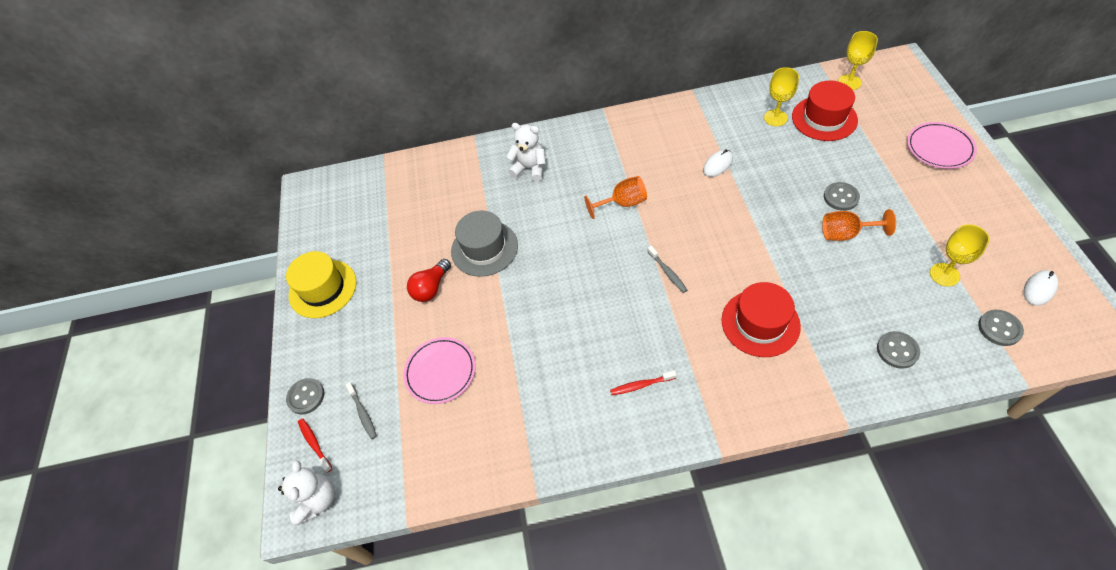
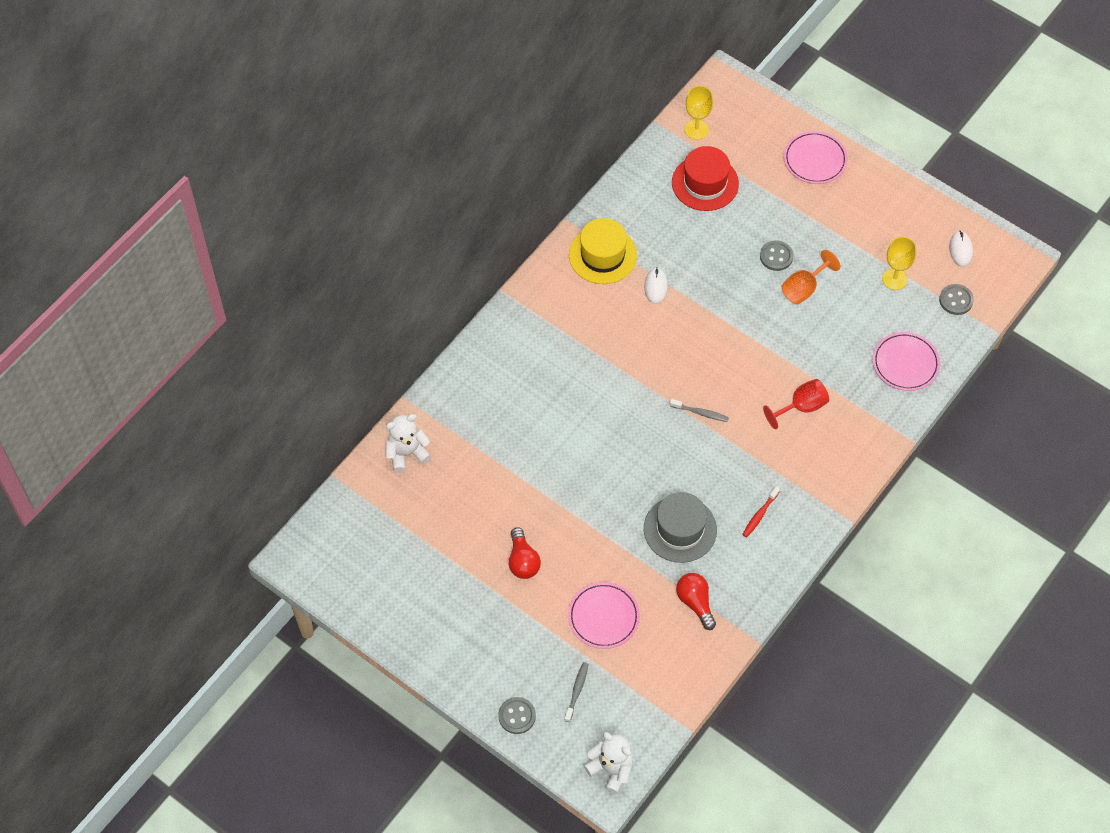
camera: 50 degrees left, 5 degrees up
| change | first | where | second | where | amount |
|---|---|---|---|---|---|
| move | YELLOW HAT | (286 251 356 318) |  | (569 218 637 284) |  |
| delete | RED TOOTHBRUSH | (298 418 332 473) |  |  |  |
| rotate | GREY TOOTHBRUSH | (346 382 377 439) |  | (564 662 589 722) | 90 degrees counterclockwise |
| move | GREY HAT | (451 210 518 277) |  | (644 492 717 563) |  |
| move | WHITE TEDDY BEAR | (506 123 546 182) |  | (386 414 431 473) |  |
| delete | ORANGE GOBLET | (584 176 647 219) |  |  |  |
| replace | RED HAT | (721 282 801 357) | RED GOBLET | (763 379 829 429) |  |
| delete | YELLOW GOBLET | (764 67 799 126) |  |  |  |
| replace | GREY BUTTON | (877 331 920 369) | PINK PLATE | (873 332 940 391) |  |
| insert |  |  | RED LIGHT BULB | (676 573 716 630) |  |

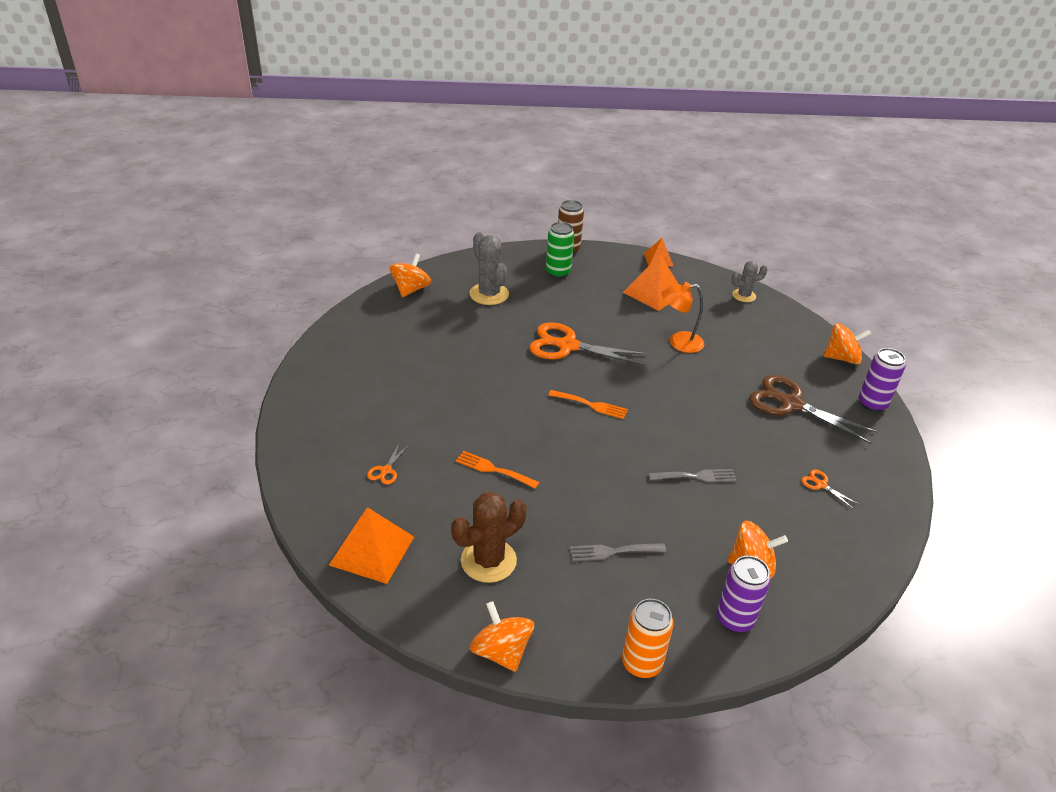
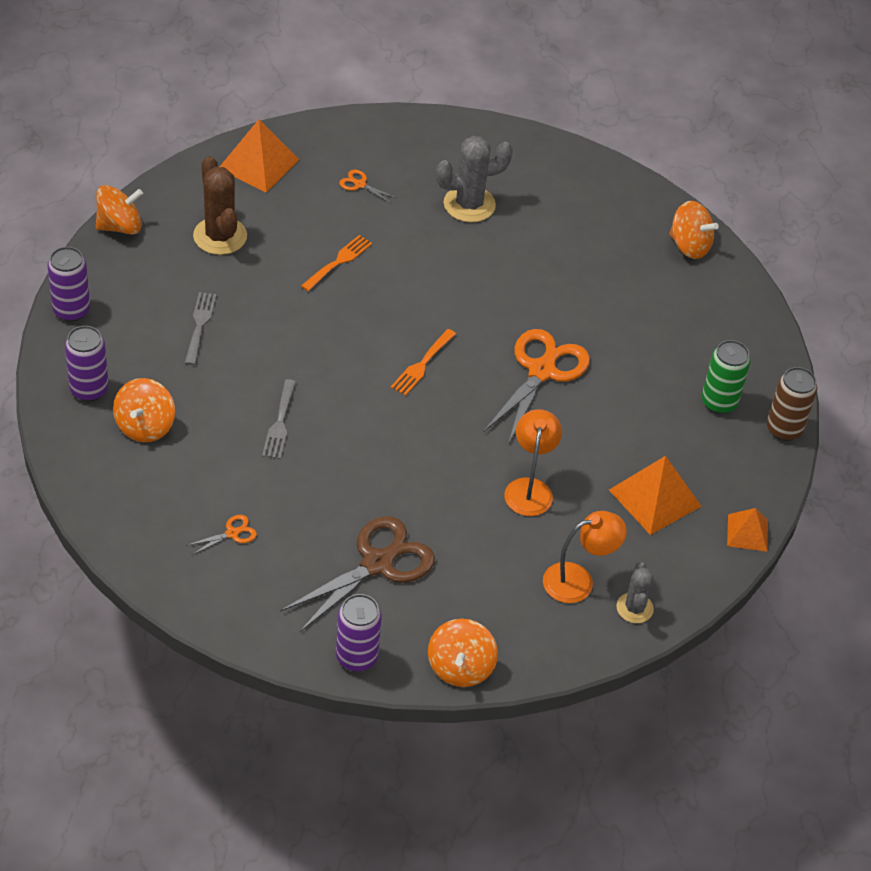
camera: 100 degrees right, 10 degrees up
| change | first | where | second | where | amount |
|---|---|---|---|---|---|
| move | GREY CACTUS | (469 232 509 305) |  | (436 136 513 222) |  |
| recolor | ORANGE CAN | (622 599 674 678) | PURPLE CAN | (47 247 90 322) |  |
| insert |  |  | ORANGE LAMP | (543 511 627 603) |  |

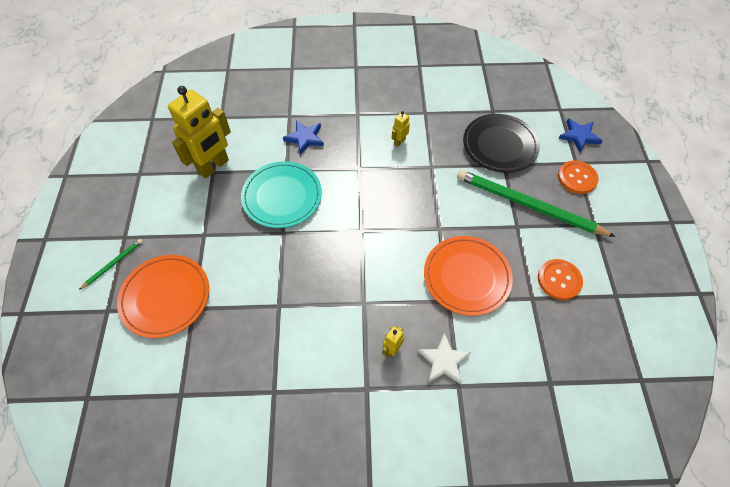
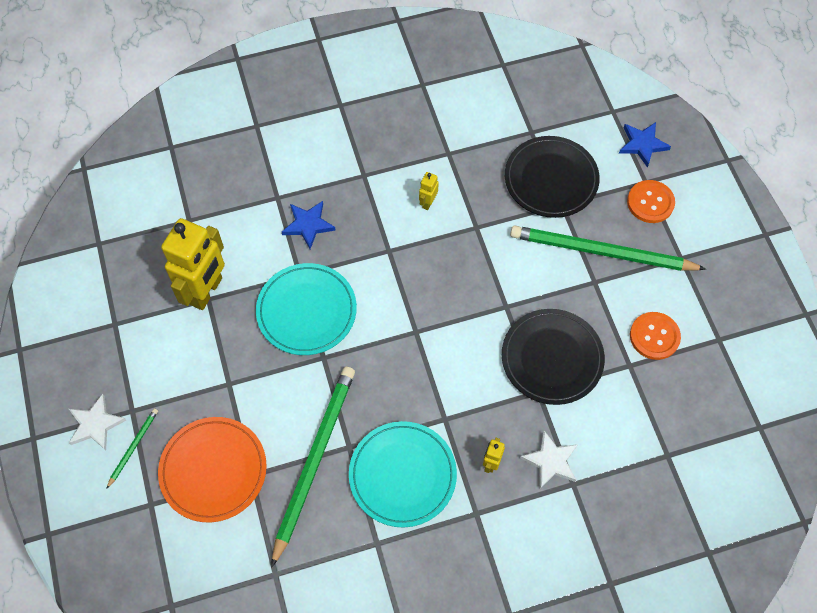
camera: 15 degrees left, 5 degrees up
| change | first | where | second | where | amount |
|---|---|---|---|---|---|
| recolor | ORANGE PLATE | (424 236 513 316) | BLACK PLATE | (502 309 605 405) |  |
| insert |  |  | WHITE STAR | (69 394 126 451) |  |
| insert |  |  | GREEN PENCIL | (271 367 355 568) |  |
| insert |  |  | TURQUOISE PLATE | (349 421 457 527) |  |

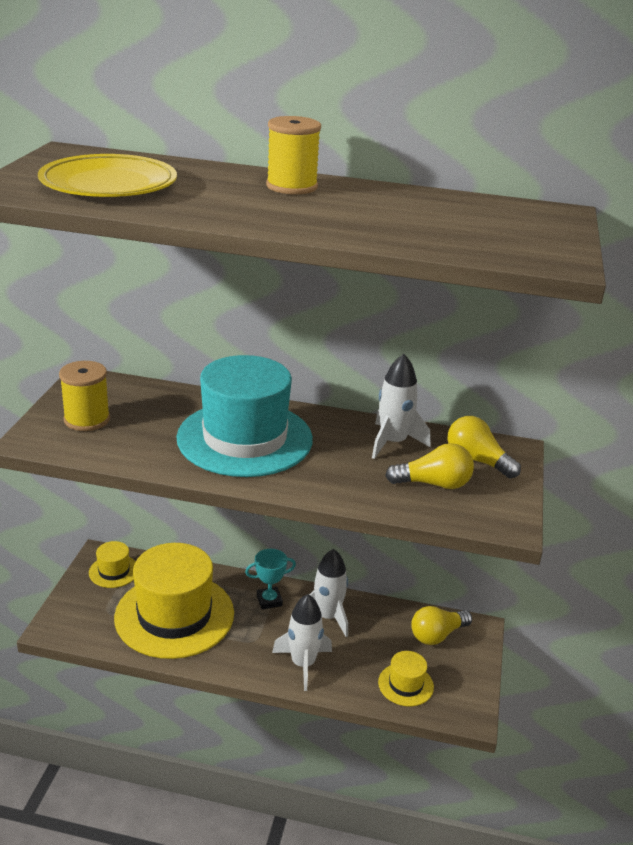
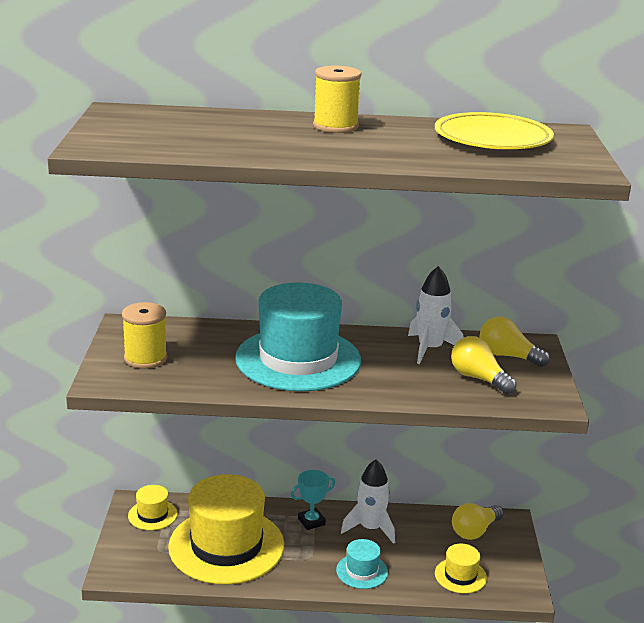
camera: 10 degrees left, 5 degrees down
| change | first | where | second | where | amount |
|---|---|---|---|---|---|
| move | YELLOW PLATE | (38 154 177 197) |  | (435 112 554 149) |  |
| replace | WHITE ROCKET | (272 594 332 691) | TURQUOISE HAT | (336 539 388 589) |  |
| rotate | YELLOW LIGHT BULB | (385 443 474 489) |  | (451 336 517 394) | 120 degrees counterclockwise |

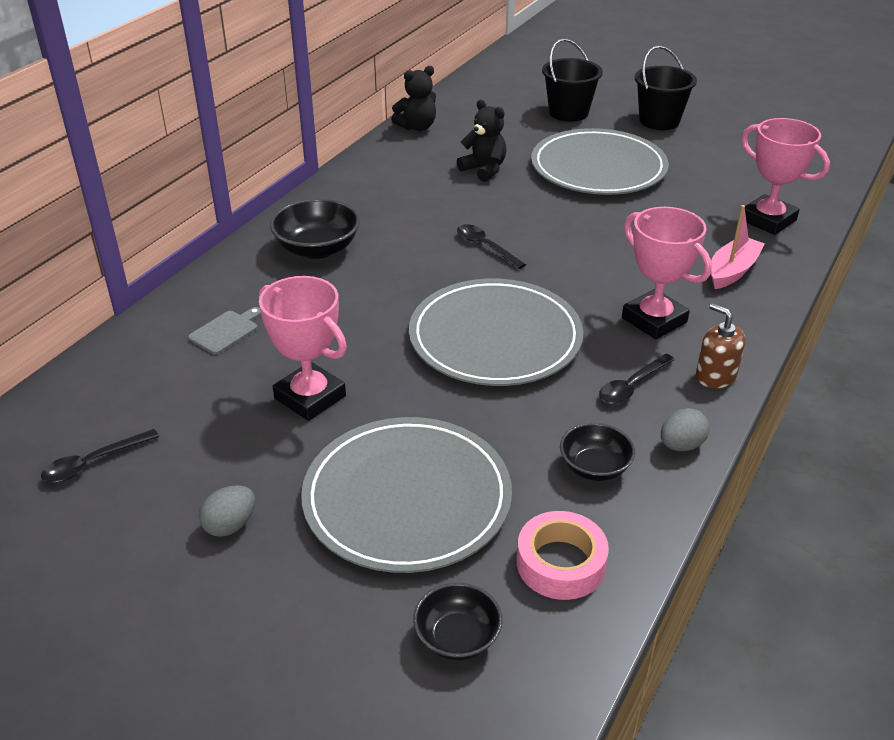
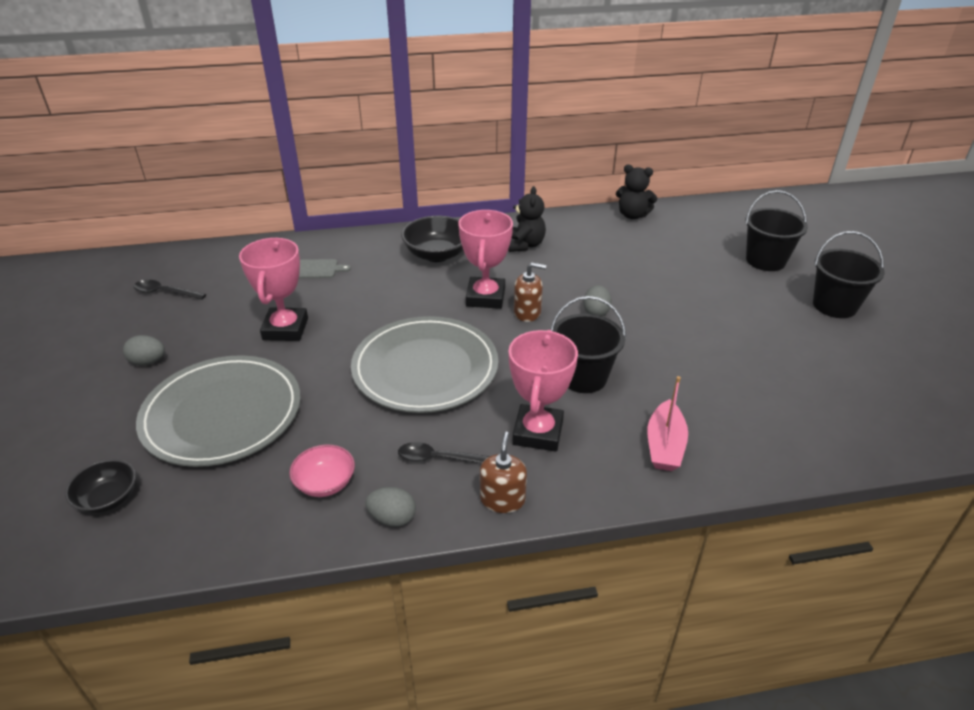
camera: 50 degrees right, 0 degrees up
| change | first | where | second | where | amount |
|---|---|---|---|---|---|
| move | BLACK TEDDY BEAR | (457 100 507 182) |  | (508 186 546 252) |  |
| replace | BLACK SPOON | (457 224 526 269) | BROWN SOAP DISPENSER | (514 262 546 322) |  |
| delete | PINK TAPE | (517 511 609 600) |  |  |  |
| delete | GREY PLATE | (531 128 669 195) |  |  |  |
| recolor | BLACK BOWL | (560 423 635 481) | PINK BOWL | (289 445 355 497) |  |
| rotate | PINK BOAT | (711 205 765 289) |  | (647 376 688 471) | 105 degrees clockwise |
| move | PINK TROPHY | (741 118 830 235) |  | (458 210 513 309) |  |
| insert |  |  | BLACK BUCKET | (551 296 626 393) |  |
| insert |  |  | GREY EGG | (583 285 612 316) |  |

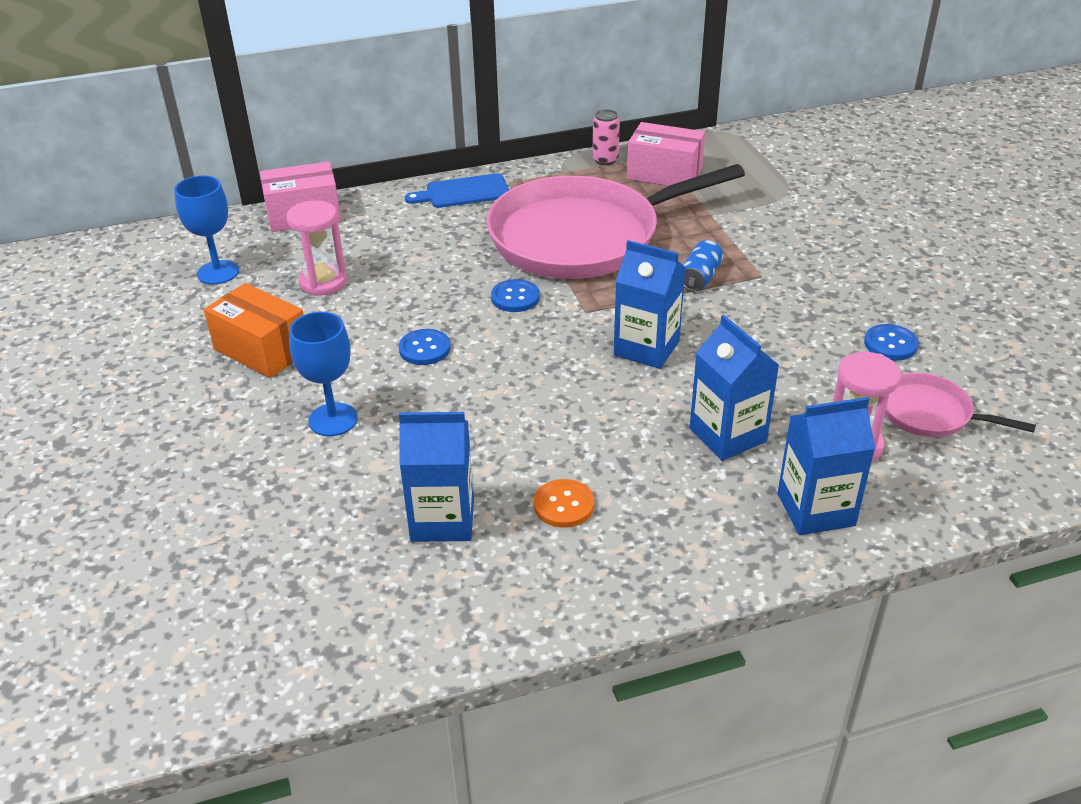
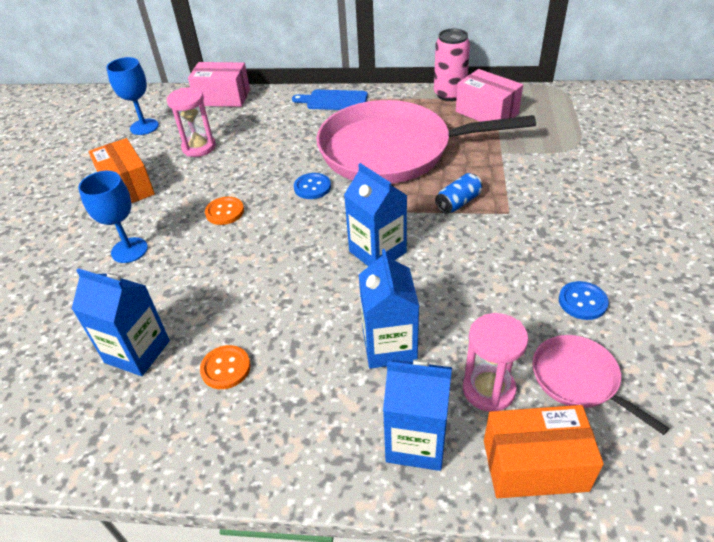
camera: 25 degrees right, 5 degrees up
| change | first | where | second | where | amount |
|---|---|---|---|---|---|
| recolor | BLUE BUTTON | (399 329 451 365) | ORANGE BUTTON | (205 197 244 225) |  |
| resize | PINK CAN | (592 109 620 165) |  | (434 29 470 101) | x1.61 |
| insert |  |  | ORANGE BOX | (484 405 604 498) |  |

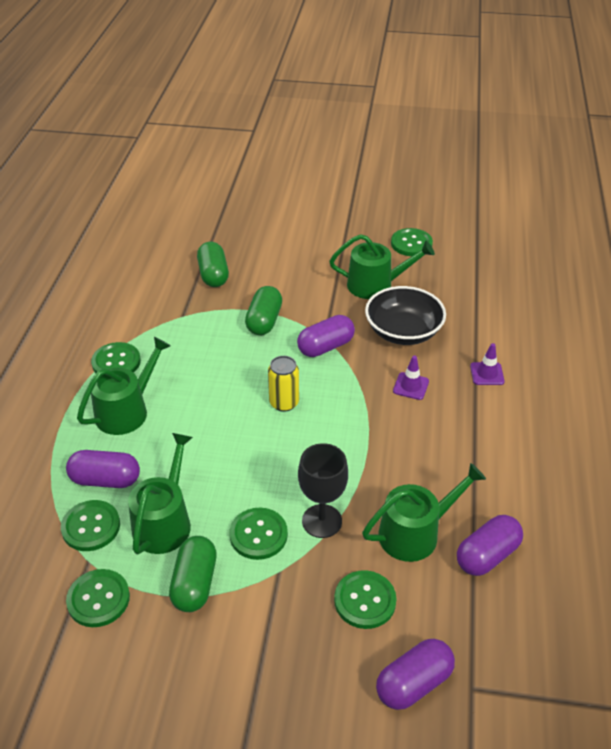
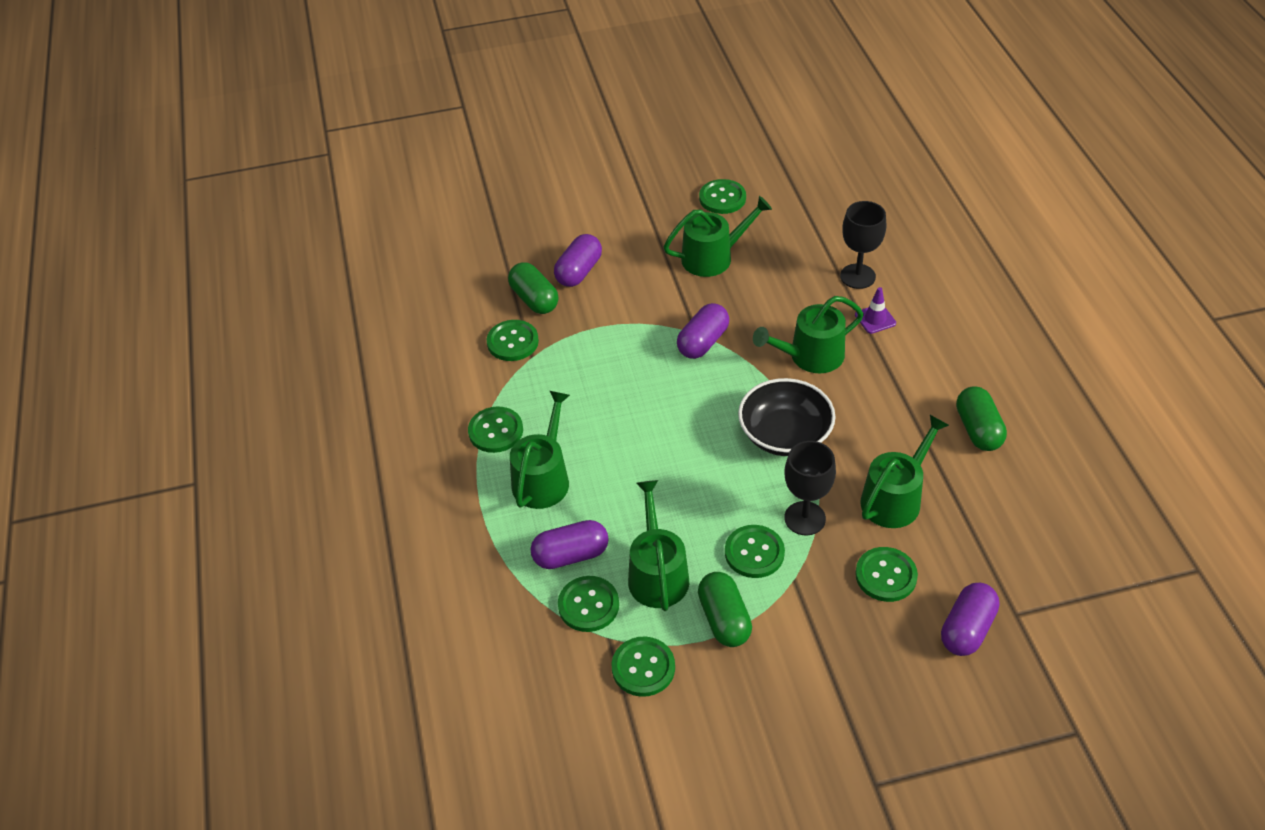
camera: 20 degrees left, 5 degrees up
| change | first | where | second | where | amount |
|---|---|---|---|---|---|
| move | GREEN CAPSULE | (245 286 282 335) |  | (956 387 1007 451) |  |
| delete | YELLOW CAN | (268 356 299 412) |  |  |  |
| move | BLACK BOWL | (365 286 446 345) |  | (738 378 835 456) |  |
| replace | PURPLE TRAFFIC CONE | (393 356 429 400) | GREEN WATERING CAN | (753 296 864 373) |  |
| move | PURPLE CAPSULE | (457 515 523 576) |  | (554 234 602 287) |  |
| insert |  |  | GREEN BUTTON | (487 320 539 361) |  |
| insert |  |  | BLACK GOBLET | (840 201 886 289) |  |

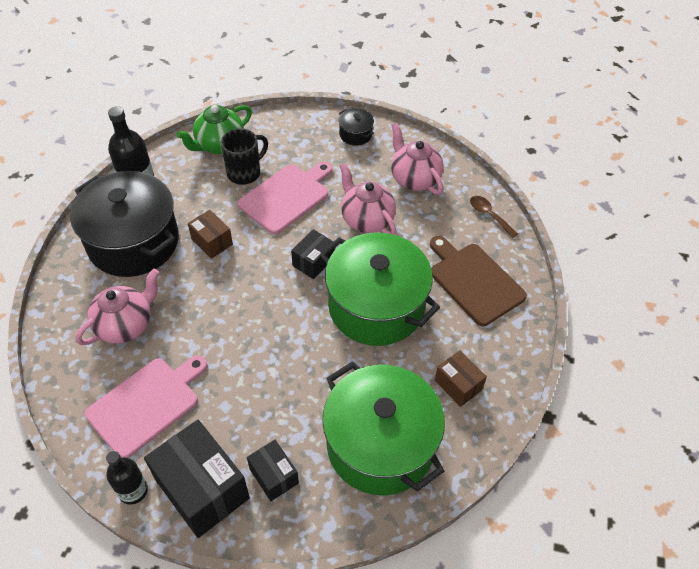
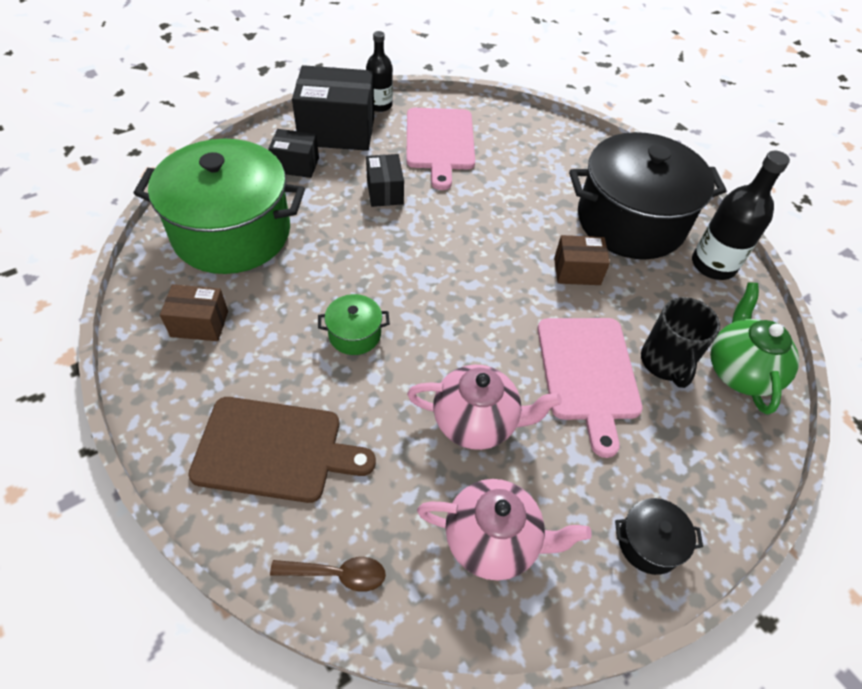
camera: 130 degrees right, 0 degrees up
| change | first | where | second | where | amount |
|---|---|---|---|---|---|
| delete | PINK TEAPOT | (76 269 159 345) |  |  |  |
| move | BLACK BOX | (291 229 335 279) |  | (366 154 404 207) |  |
| resize | GREEN POT | (320 233 440 346) |  | (318 294 390 355) | x0.41 |

